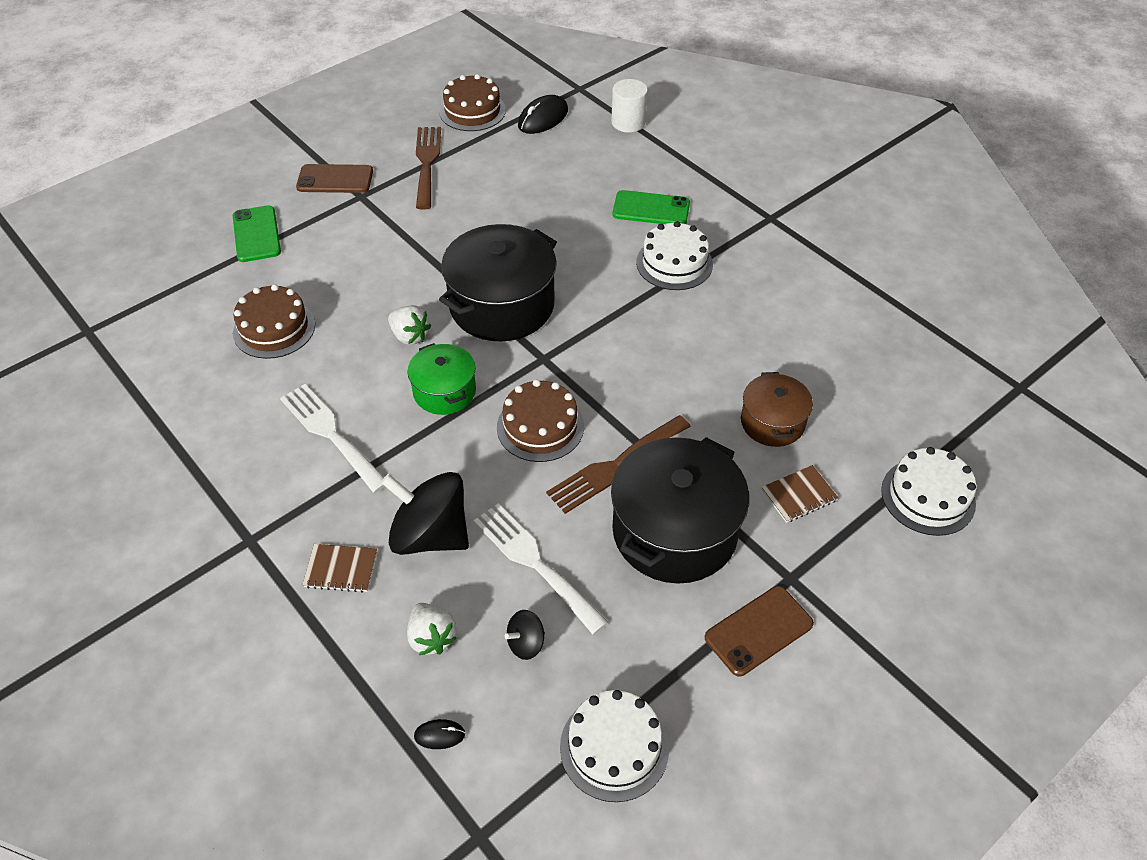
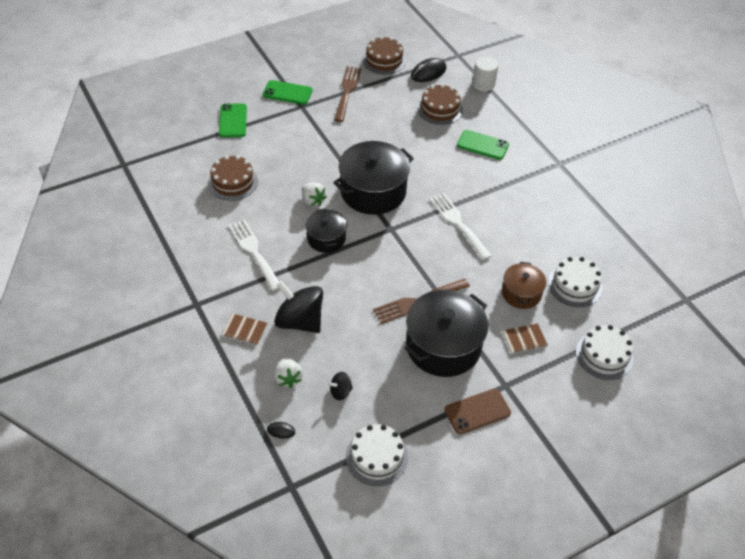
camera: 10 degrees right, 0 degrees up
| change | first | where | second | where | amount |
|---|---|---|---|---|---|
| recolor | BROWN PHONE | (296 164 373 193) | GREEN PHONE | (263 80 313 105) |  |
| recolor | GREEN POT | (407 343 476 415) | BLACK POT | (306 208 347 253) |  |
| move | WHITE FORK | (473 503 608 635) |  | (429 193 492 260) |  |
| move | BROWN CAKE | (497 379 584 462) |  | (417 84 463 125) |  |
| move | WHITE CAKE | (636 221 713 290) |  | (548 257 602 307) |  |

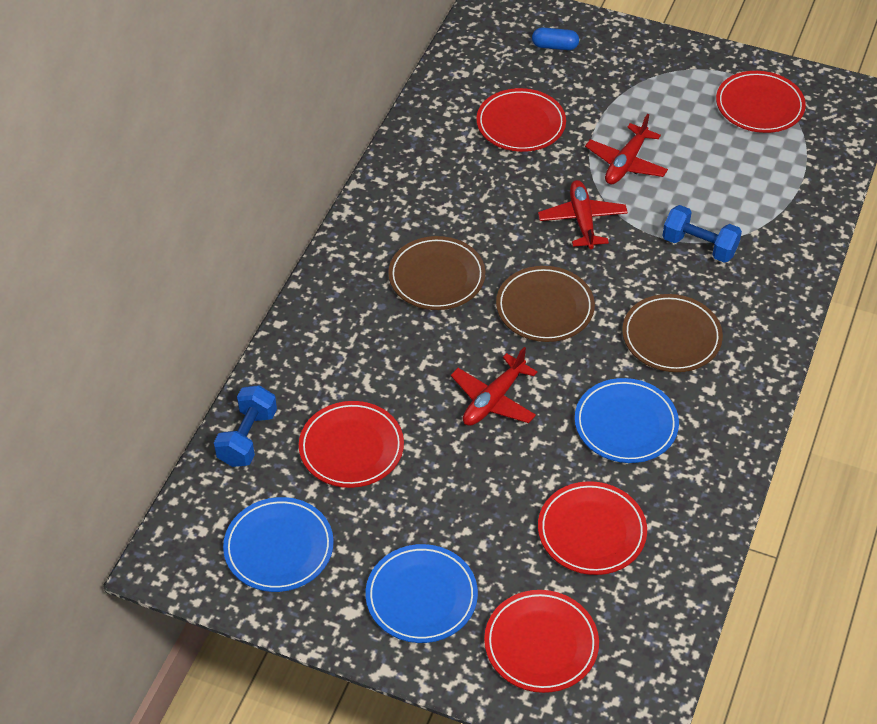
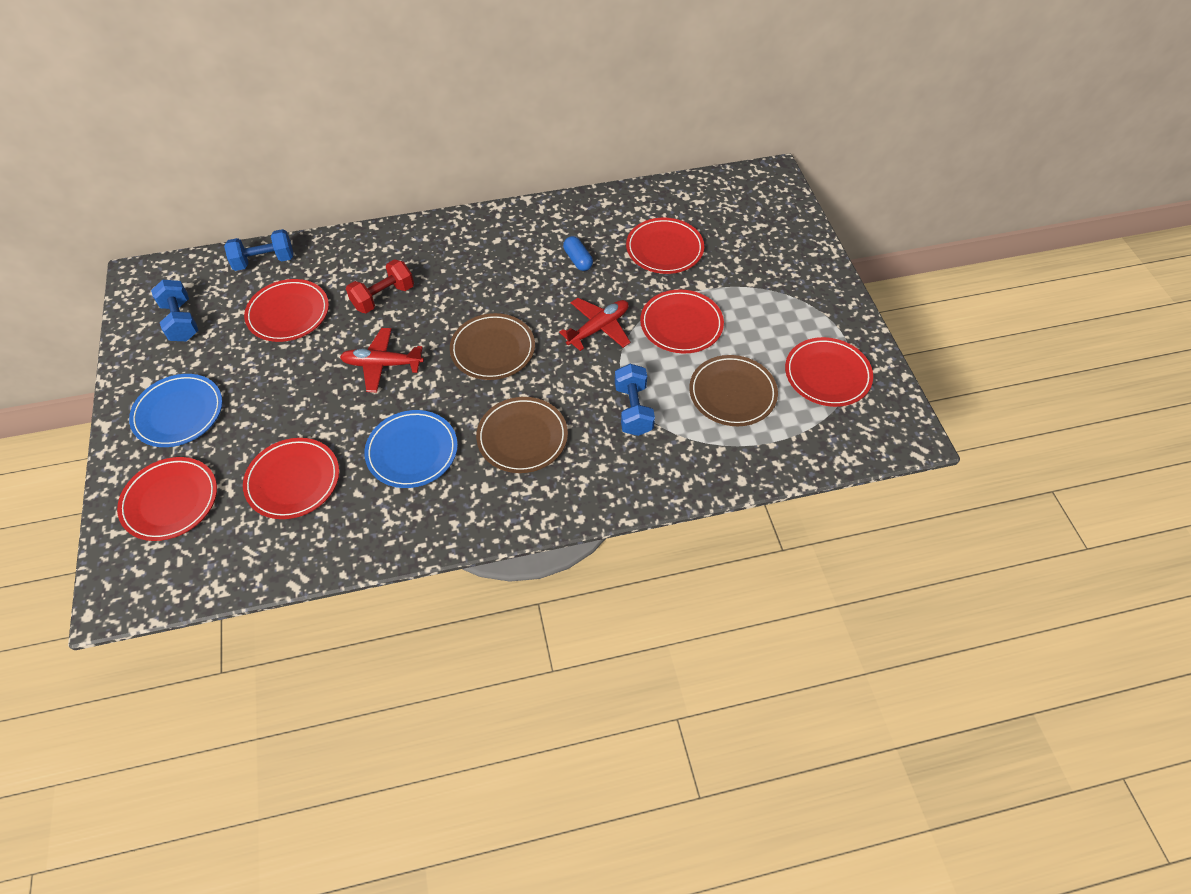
camera: 55 degrees right, 5 degrees up
| change | first | where | second | where | amount |
|---|---|---|---|---|---|
| replace | BLUE PLATE | (223 497 334 592) | BLUE DUMBBELL | (151 280 198 341) |  |
| move | BROWN PLATE | (388 236 485 310) |  | (689 355 778 426) |  |
| move | BLUE CAPSULE | (532 27 579 50) |  | (563 236 593 271) |  |
| replace | RED PLANE | (585 114 668 185) | RED PLATE | (640 289 724 354) |  |
| insert |  |  | RED DUMBBELL | (346 259 414 313) |  |

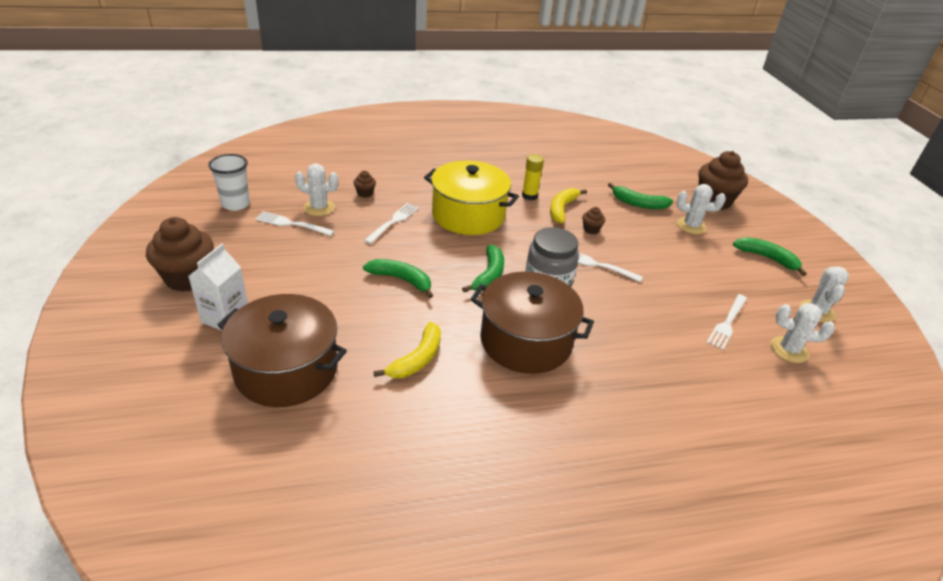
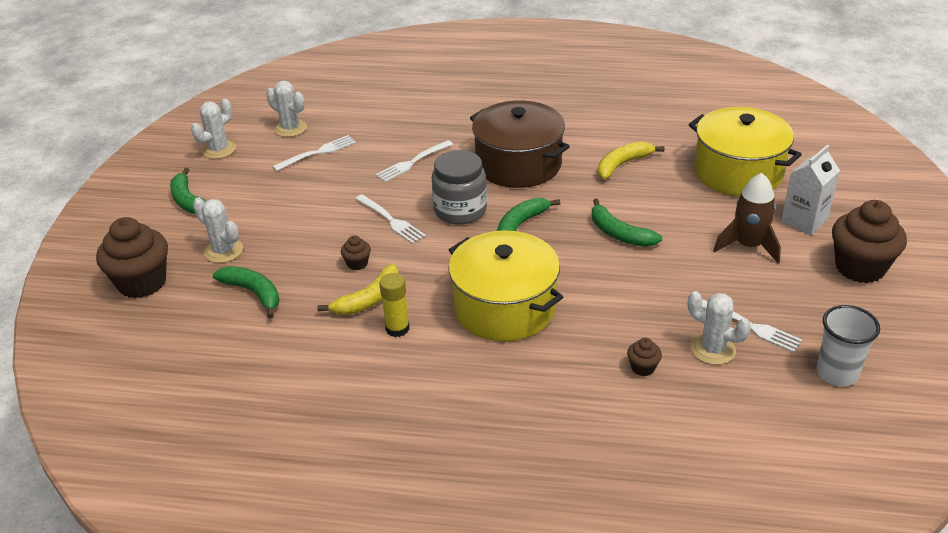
camera: 155 degrees left, 0 degrees up
| change | first | where | second | where | amount |
|---|---|---|---|---|---|
| recolor | BROWN POT | (217 294 347 407) | YELLOW POT | (689 107 802 196) |  |
| move | WHITE FORK | (364 203 419 244) |  | (375 140 453 182) |  |
| insert |  |  | BROWN ROCKET | (714 173 781 263) |  |

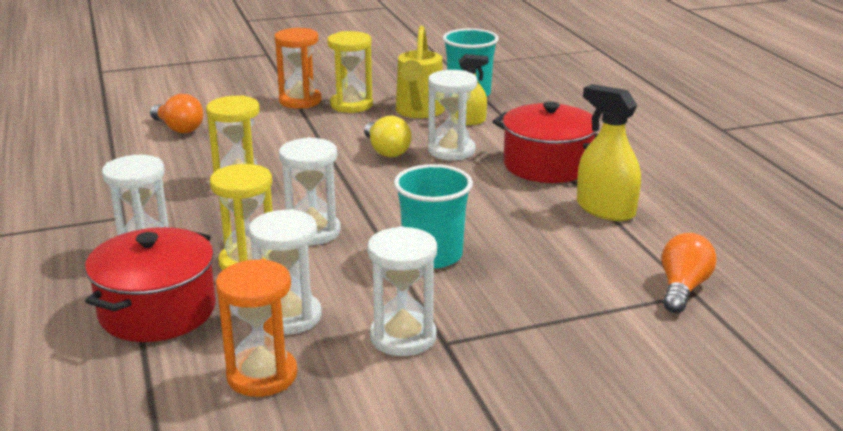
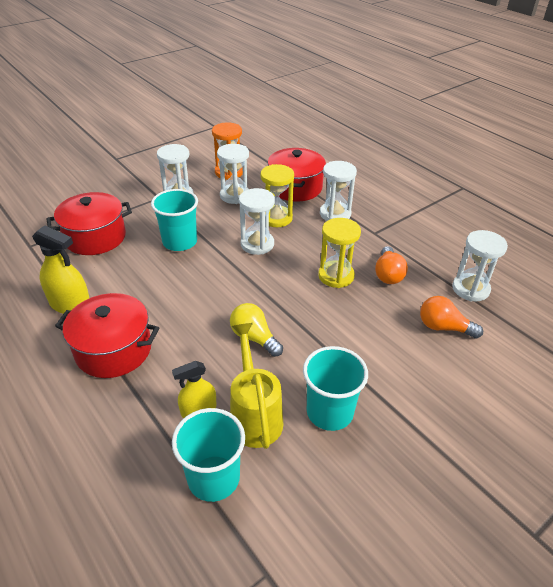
camera: 160 degrees right, 15 degrees up
| change | first | where | second | where | amount |
|---|---|---|---|---|---|
| delete | ORANGE HOURGLASS | (275 28 321 109) |  |  |  |
| replace | YELLOW HOURGLASS | (327 31 373 113) | TURQUOISE CUP | (303 346 368 431) |  |
| move | WHITE HOURGLASS | (428 70 477 160) |  | (452 230 508 302) |  |
| move | ORANGE LIGHT BULB | (662 233 717 313) |  | (375 246 408 284) |  |
| insert |  |  | RED POT | (47 192 132 255) |  |

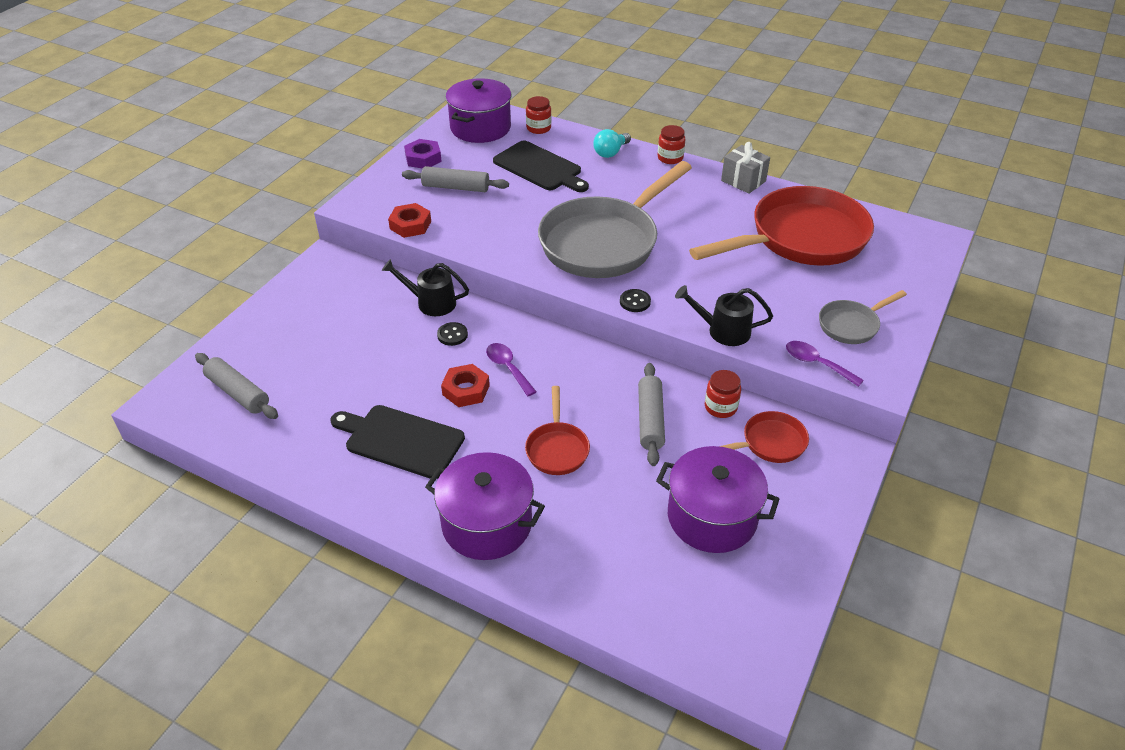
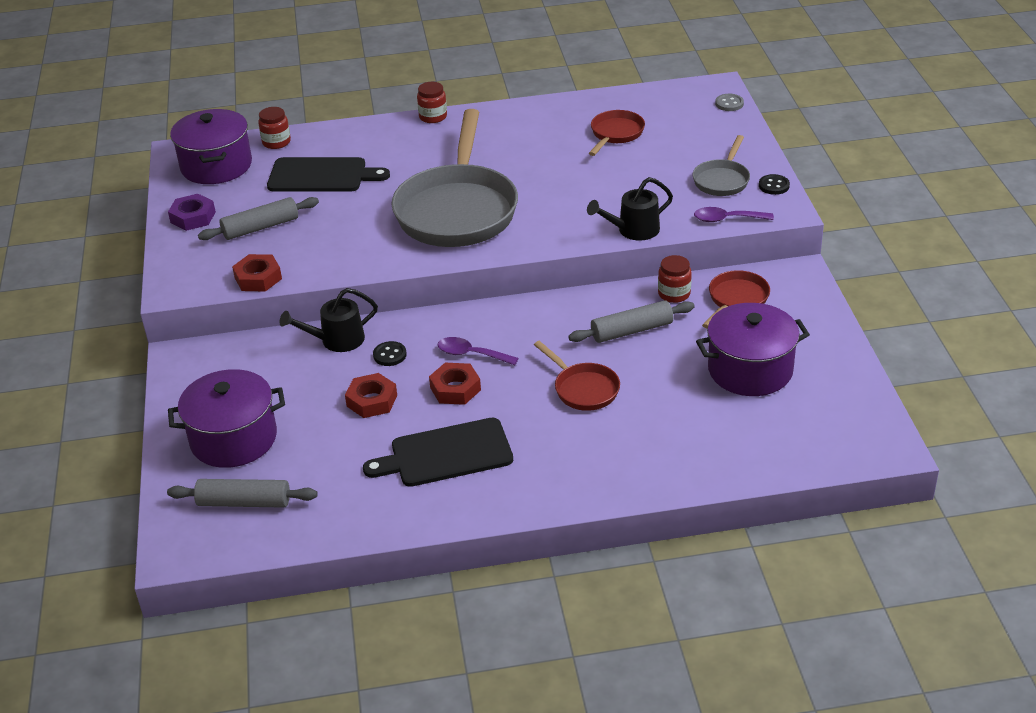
camera: 35 degrees left, 5 degrees down
| change | first | where | second | where | amount |
|---|---|---|---|---|---|
| move | PURPLE POT | (425 452 545 560) |  | (168 369 285 468) |  |
| delete | TURQUOISE LIGHT BULB | (593 129 631 158) |  |  |  |
| move | BLACK BUTTON | (620 289 651 312) |  | (759 174 790 195) |  |
| rotate | GREY ROLLING PIN | (638 363 665 466) |  | (568 300 695 343) | 75 degrees counterclockwise |
| resize | RED PAN | (689 186 874 266) |  | (589 110 645 156) | x0.46 |
| delete | GREY GIFT | (721 142 770 194) |  |  |  |
| insert |  |  | RED NUT | (345 373 397 418) |  |
| insert |  |  | GREY BUTTON | (715 94 744 111) |  |

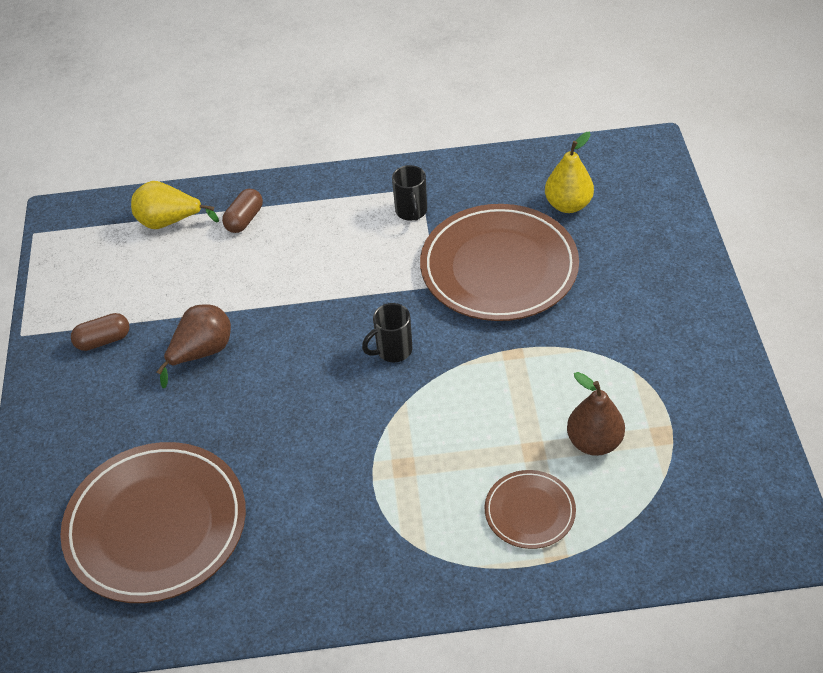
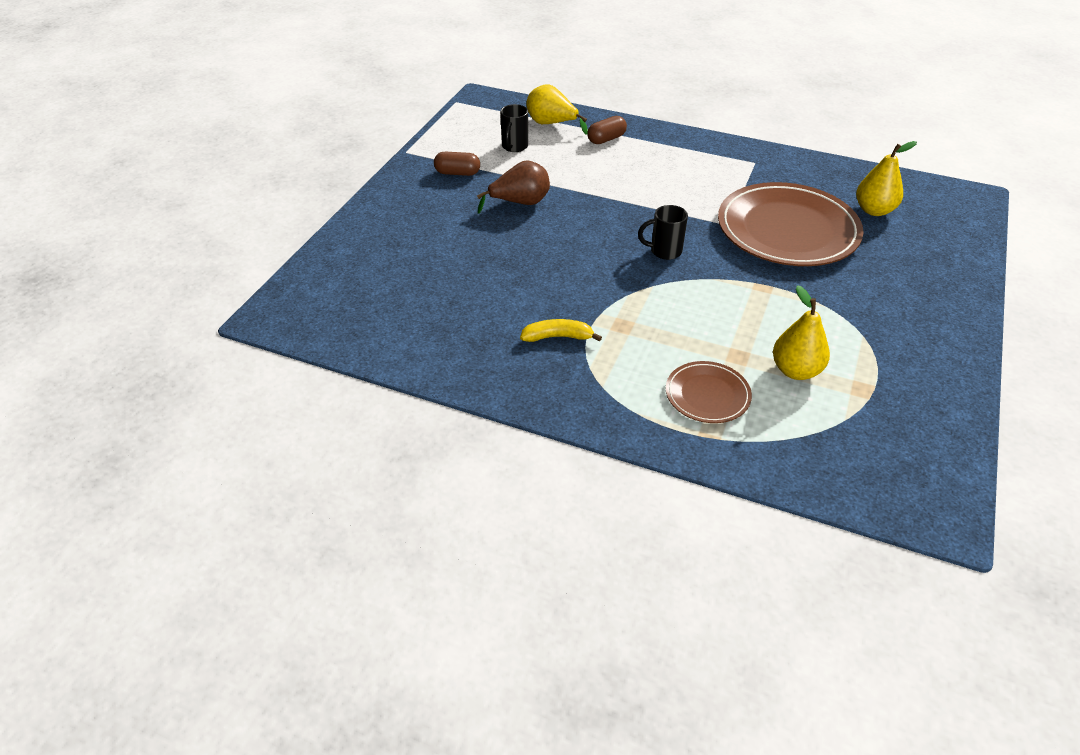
camera: 25 degrees right, 5 degrees down
| change | first | where | second | where | amount |
|---|---|---|---|---|---|
| delete | BROWN PLATE | (60 442 246 603) |  |  |  |
| move | BLACK MUG | (392 165 427 221) |  | (500 104 528 152) |  |
| recolor | BROWN PEAR | (567 372 625 456) | YELLOW PEAR | (773 285 830 380) |  |
| insert |  |  | YELLOW BANANA | (520 319 602 342) |  |

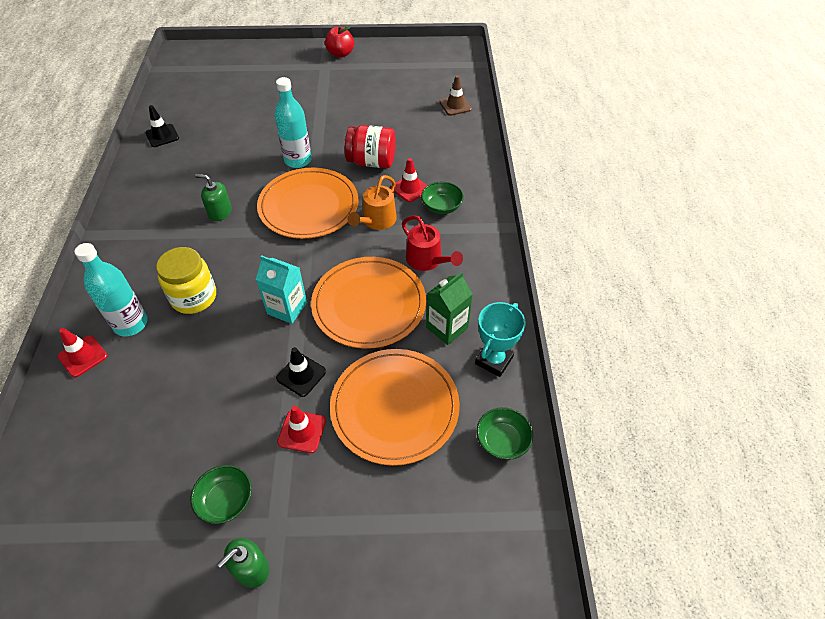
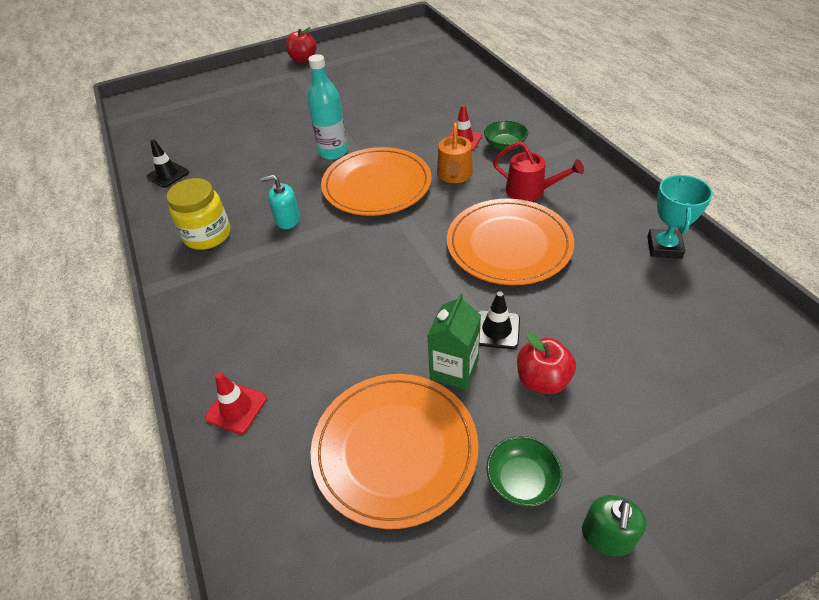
camera: 20 degrees left, 5 degrees down
| change | first | where | second | where | amount |
|---|---|---|---|---|---|
| delete | TURQUOISE BOTTLE | (75 243 148 337) |  |  |  |
| move | YELLOW JAR | (156 247 216 314) |  | (166 178 230 250) |  |
| recolor | GREEN SOAP DISPENSER | (195 174 232 221) | TURQUOISE SOAP DISPENSER | (260 175 300 229) |  |
| delete | TURQUOISE CARTON | (256 255 307 324) |  |  |  |
| replace | RED TRAFFIC CONE | (277 406 326 453) | RED APPLE | (517 333 576 394) |  |
| move | ORANGE PLATE | (330 349 460 466) |  | (311 374 479 529) |  |
| delete | RED JAR | (345 125 396 168) |  |  |  |
| move | GREEN CARTON | (426 272 473 345) |  | (427 293 481 390) |  |
| delete | BROWN TRAFFIC CONE | (440 75 472 116) |  |  |  |
| delete | GREEN BOWL | (477 407 533 460) |  |  |  |

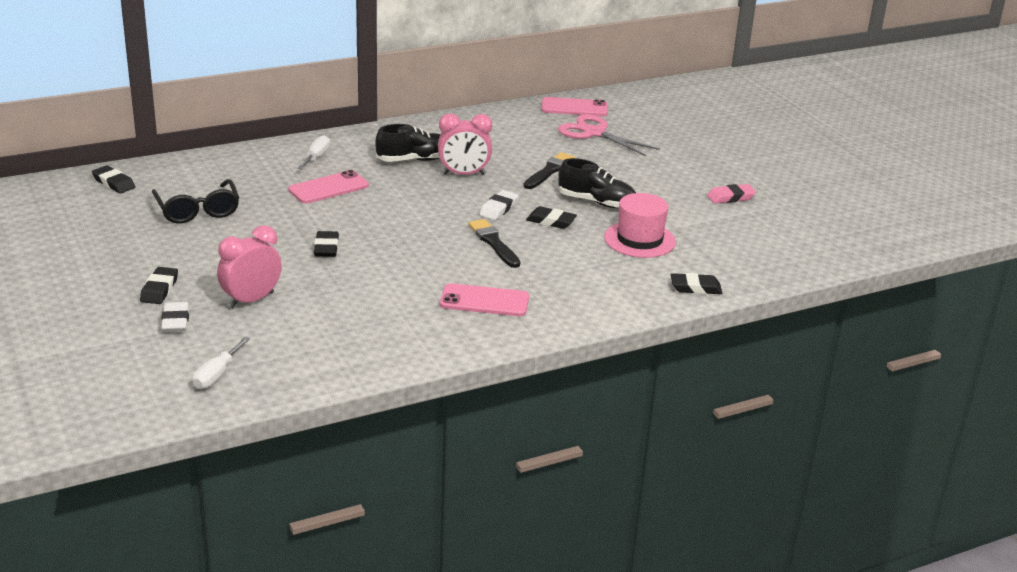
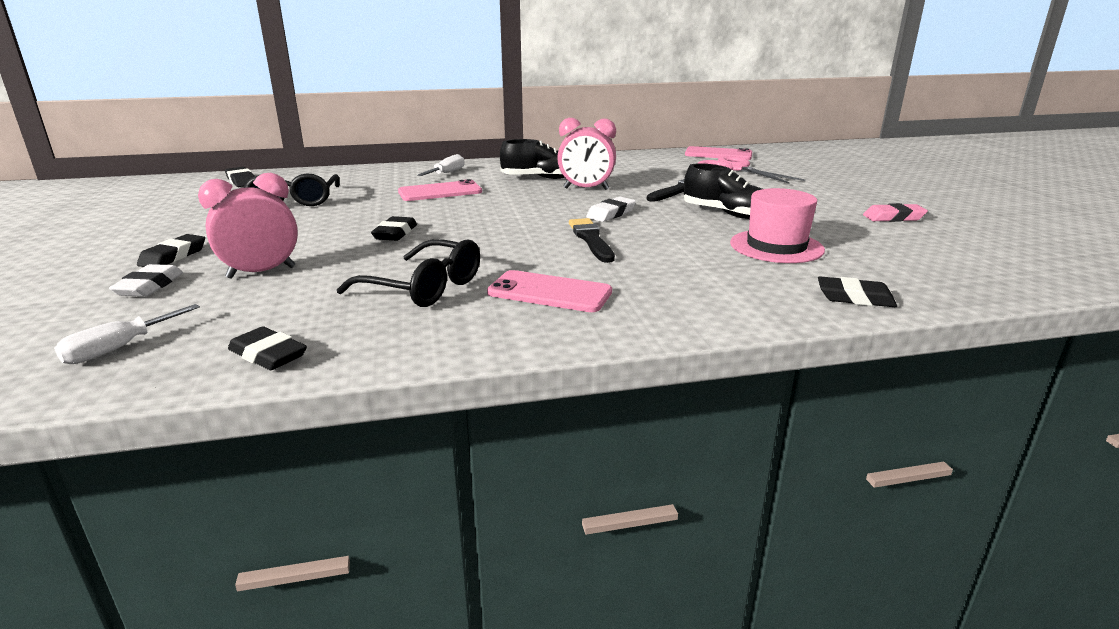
camera: 15 degrees right, 5 degrees down
| change | first | where | second | where | amount |
|---|---|---|---|---|---|
| move | BLACK ERASER | (526 206 577 229) |  | (228 326 307 370) |  |
| insert |  |  | BLACK GLASSES | (337 239 480 307) |  |

